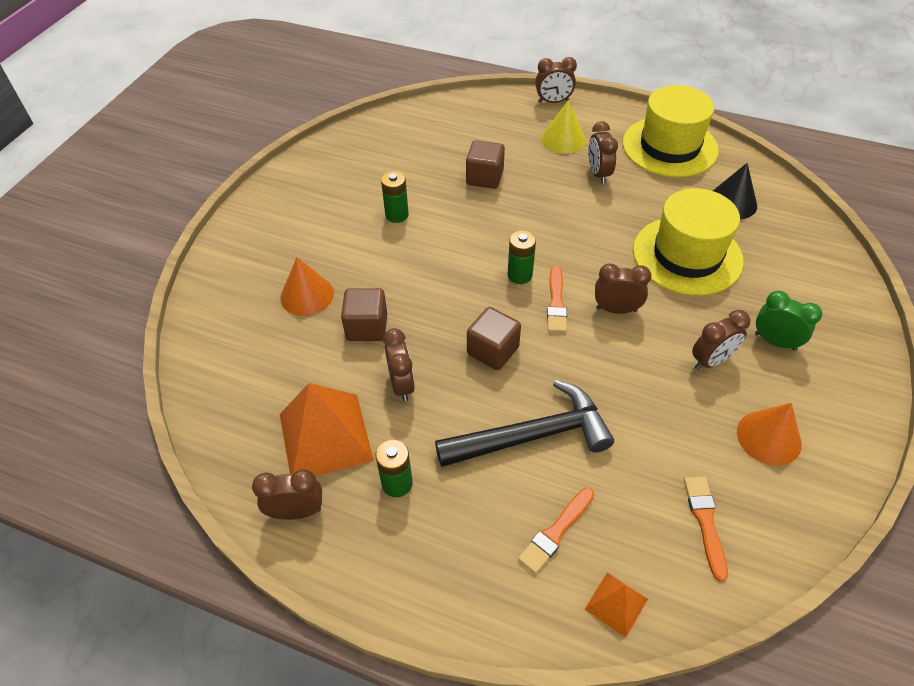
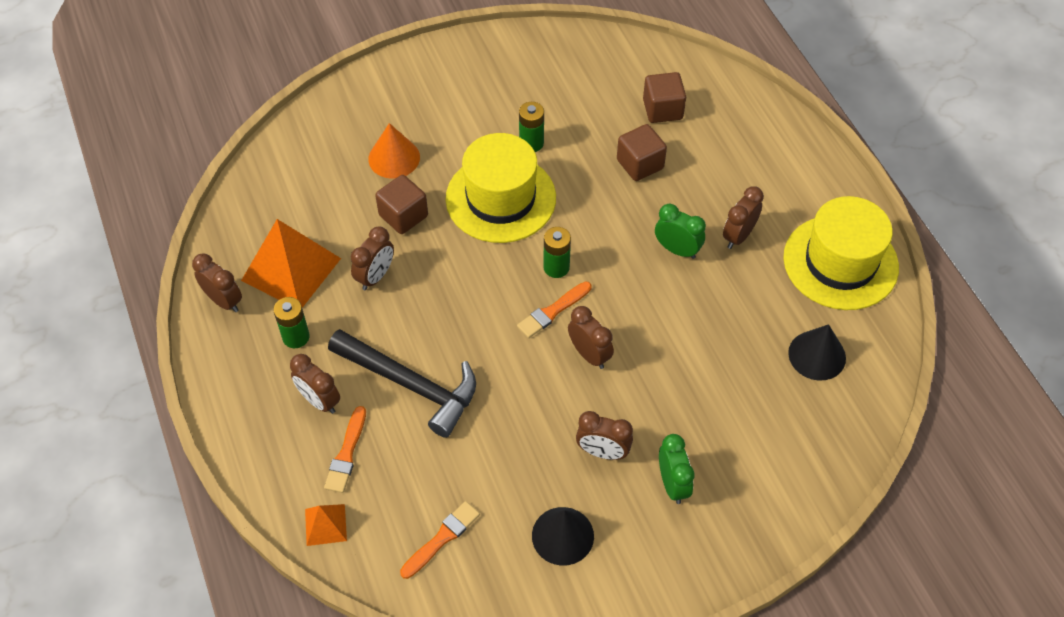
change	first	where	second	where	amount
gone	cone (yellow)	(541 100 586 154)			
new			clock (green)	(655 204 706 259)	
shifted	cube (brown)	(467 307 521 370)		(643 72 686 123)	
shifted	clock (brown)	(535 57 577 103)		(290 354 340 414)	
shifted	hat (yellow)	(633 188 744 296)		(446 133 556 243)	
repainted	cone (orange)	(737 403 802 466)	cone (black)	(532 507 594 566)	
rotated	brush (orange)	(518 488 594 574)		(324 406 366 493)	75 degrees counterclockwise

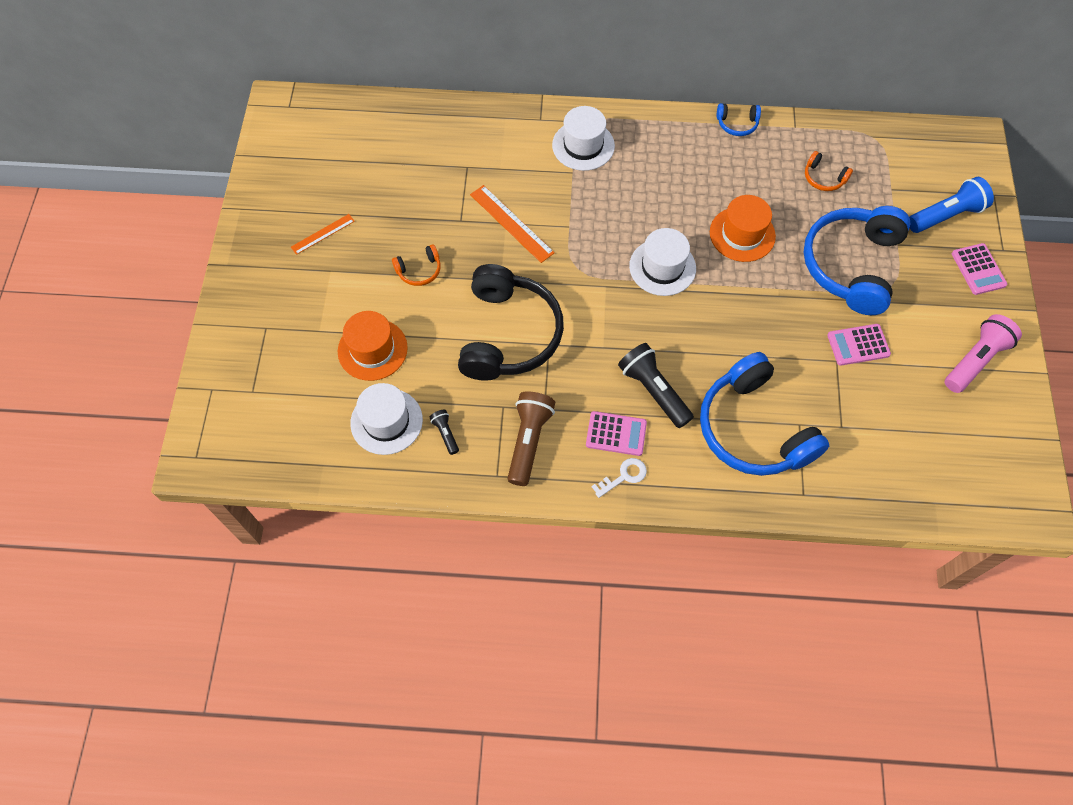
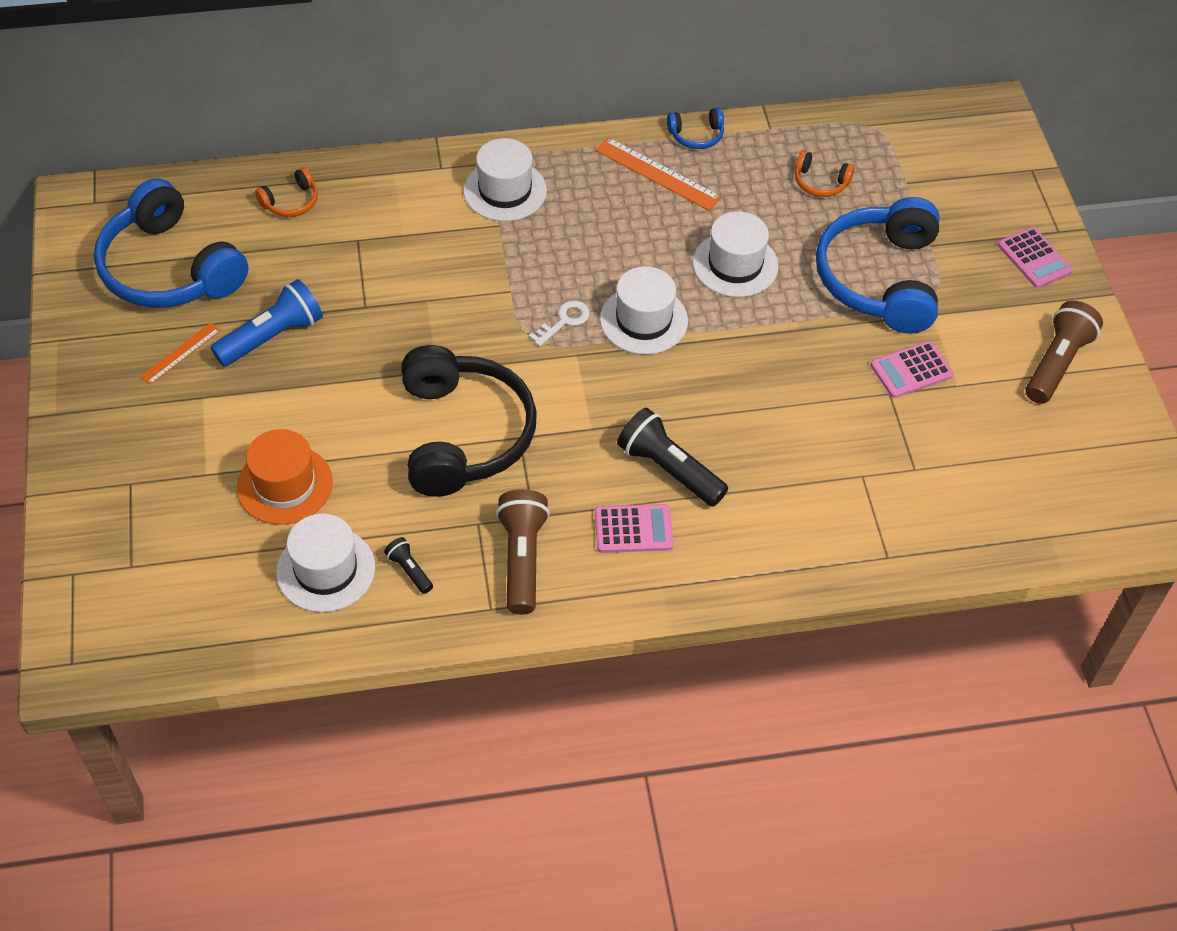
change	first	where	second	where	amount
shifted	headphones (orange)	(392 244 441 286)		(255 167 318 217)	
shifted	ruler (orange)	(470 185 555 263)		(595 137 722 210)	
shifted	key (white)	(592 458 647 498)		(529 300 590 346)	
shifted	headphones (blue)	(700 352 829 476)		(94 178 249 308)	
shifted	flashlight (blue)	(909 177 994 233)		(211 279 323 367)	
repainted	hat (orange)	(710 195 776 262)	hat (white)	(693 211 779 297)	
repainted	flashlight (pink)	(945 314 1022 393)	flashlight (brown)	(1026 301 1103 404)	

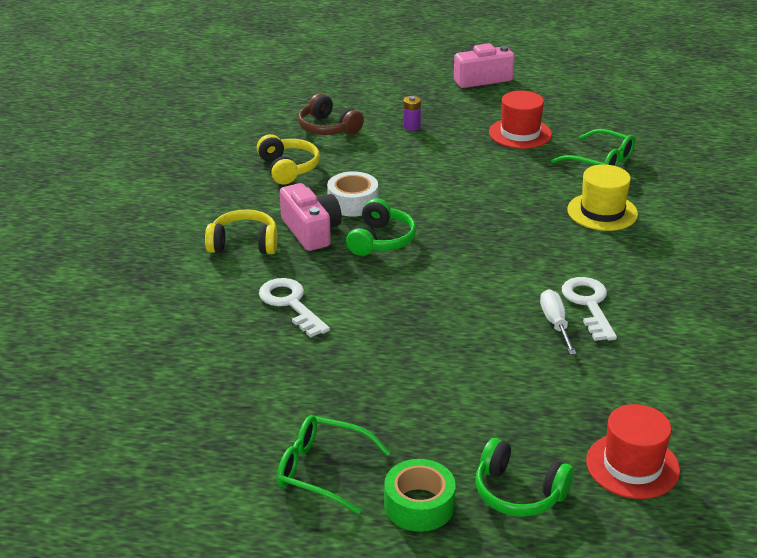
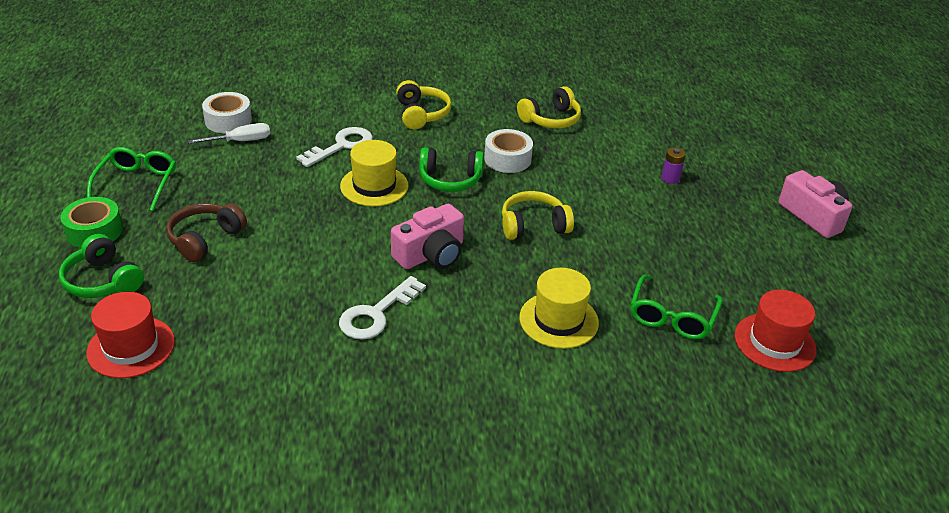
change	first	where	second	where	amount
new			tape (white)	(202 92 252 133)	
new			hat (yellow)	(340 140 408 206)	
new			headphones (yellow)	(502 191 574 240)	
shifted	camera (pink)	(280 183 342 251)		(391 204 464 269)	
shifted	headphones (brown)	(298 93 364 135)		(166 203 247 262)	
shifted	hat (red)	(489 90 552 149)		(735 289 817 372)	
shifted	screwdriver (white)	(540 289 577 355)		(188 123 270 144)	
rotated	headphones (green)	(476 438 574 517)		(59 234 144 298)	60 degrees counterclockwise
rotated	key (white)	(562 277 617 341)		(339 276 426 340)	150 degrees clockwise

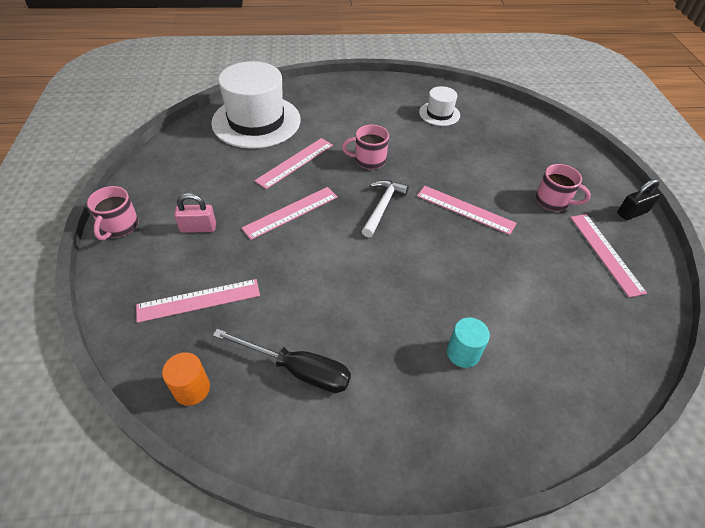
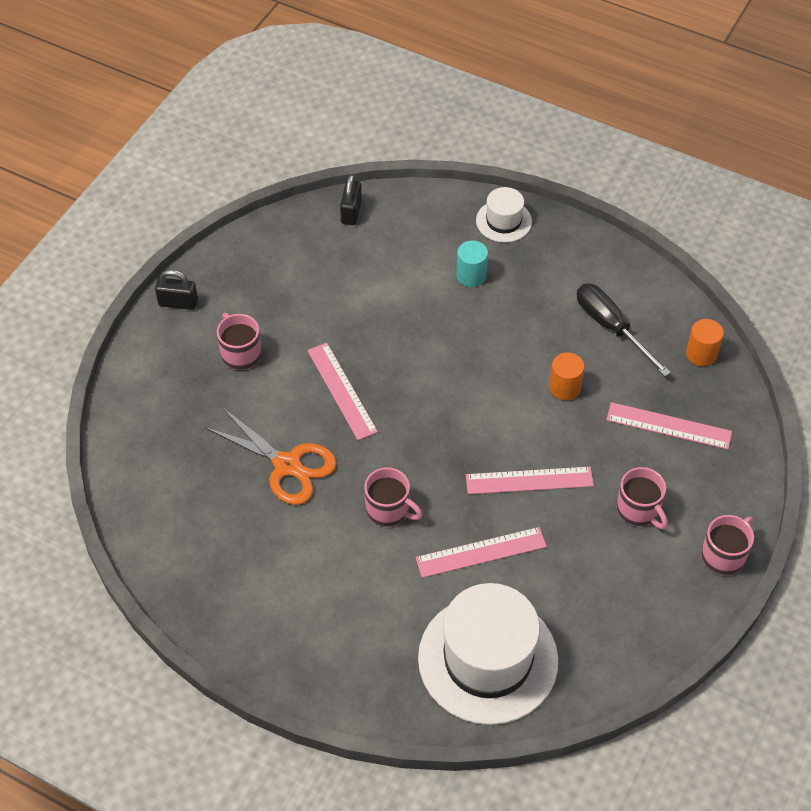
change	first	where	second	where	amount
gone	hammer (white)	(362 180 409 237)			
gone	ruler (pink)	(570 214 647 297)			
new			scissors (orange)	(204 407 337 505)	
new			padlock (black)	(340 175 362 225)	
new			cylinder (orange)	(549 352 585 400)	
shifted	hat (white)	(419 86 460 126)		(476 187 532 243)	
swapped	padlock (pink)	(174 193 216 233)	mug (pink)	(617 467 668 529)	

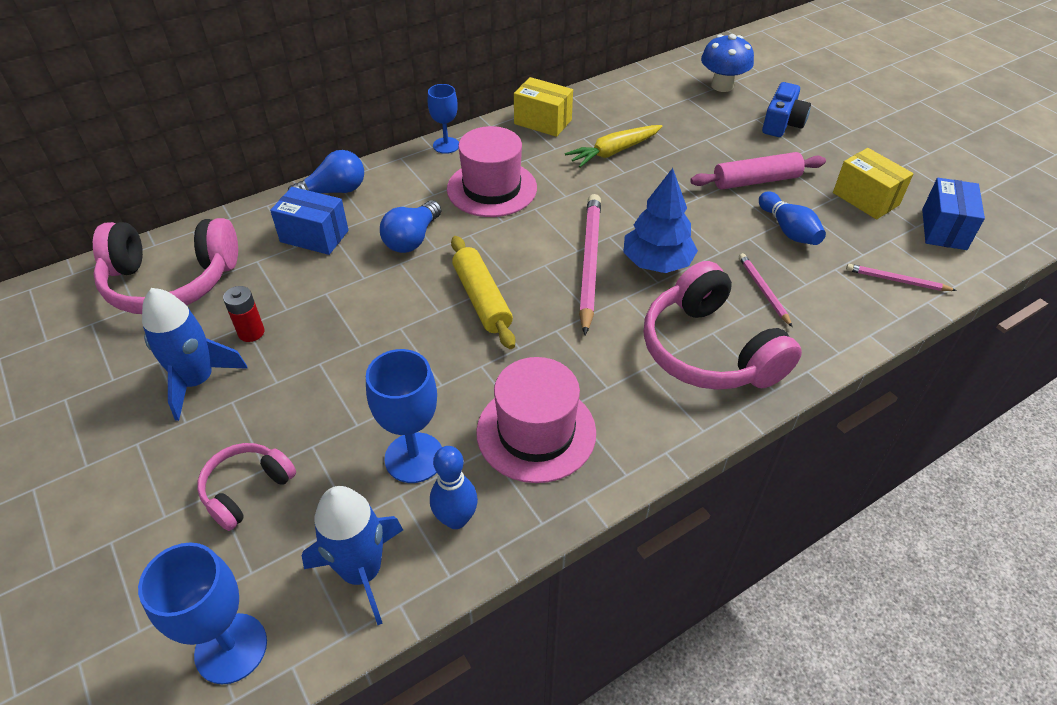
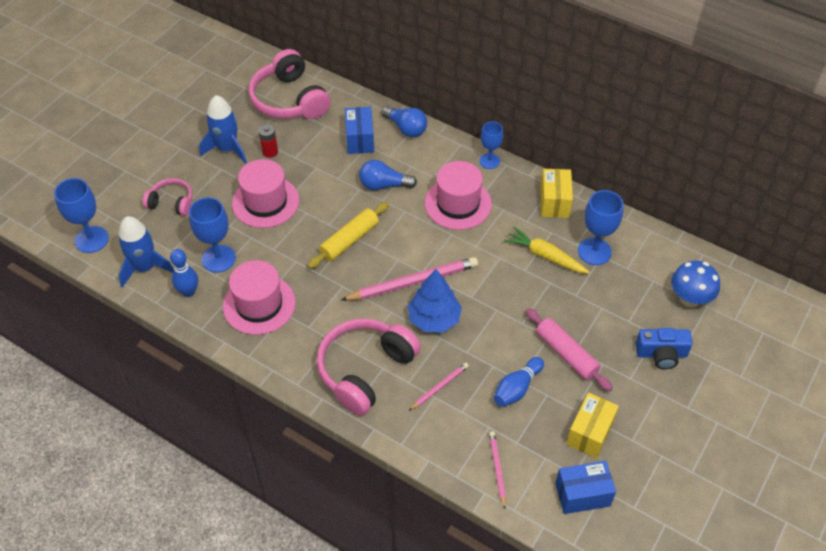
change	first	where	second	where	amount
new			hat (pink)	(232 159 299 228)	
new			goblet (blue)	(578 190 624 265)	

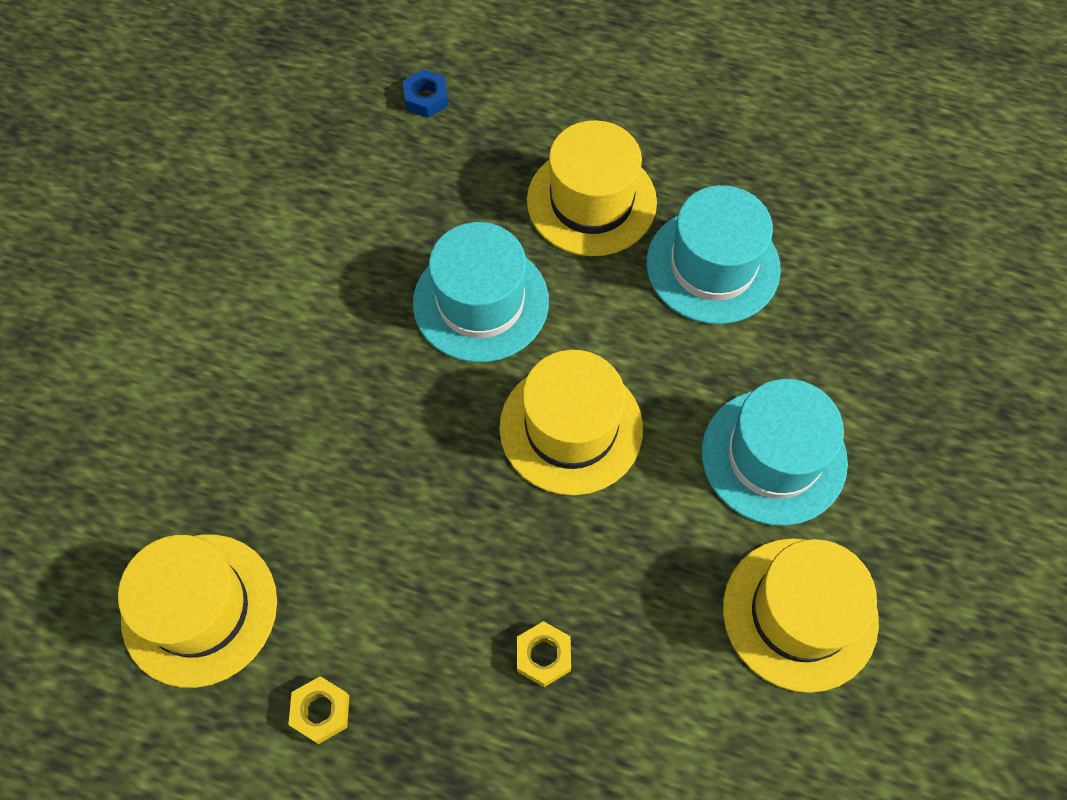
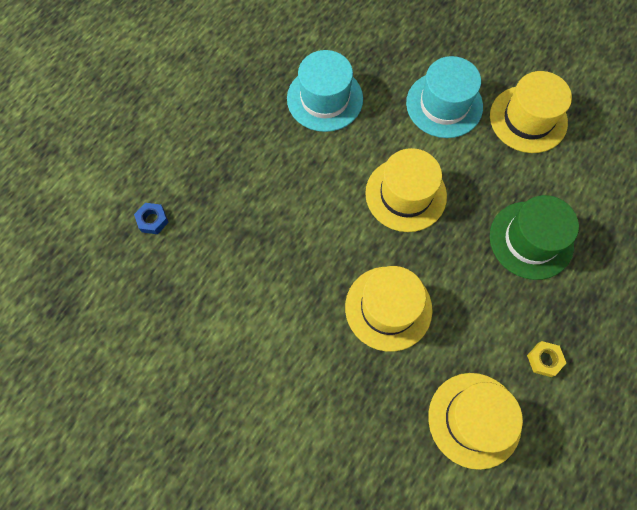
change	first	where	second	where	amount
gone	hat (turquoise)	(413 222 549 362)			
shifted	hat (yellow)	(527 120 657 256)		(345 266 432 352)	
swapped	nut (yellow)	(517 621 571 687)	hat (green)	(490 195 579 280)	

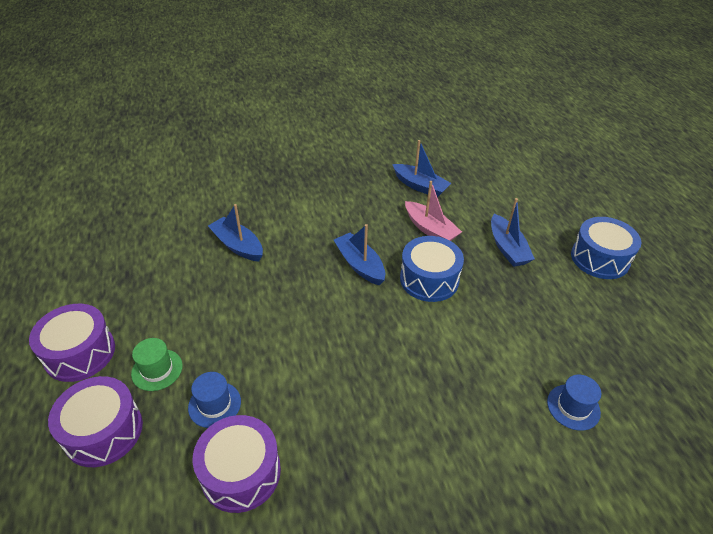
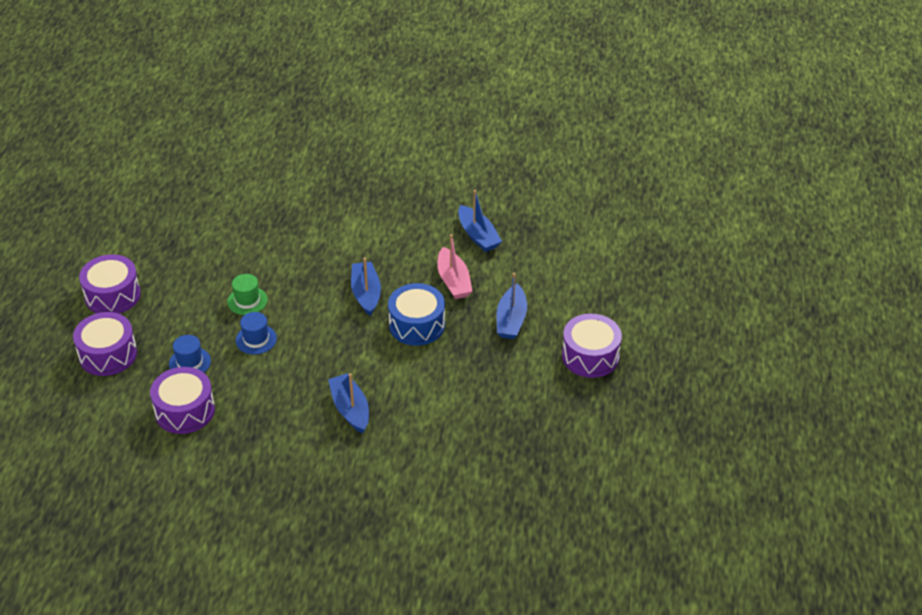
change	first	where	second	where	amount
shifted	hat (green)	(131 338 183 391)		(227 274 268 315)	
shifted	boat (blue)	(208 204 263 261)		(328 373 369 434)	
shifted	hat (blue)	(547 375 601 431)		(236 312 277 355)	
repainted	drum (blue)	(571 217 641 279)	drum (purple)	(562 314 622 378)	

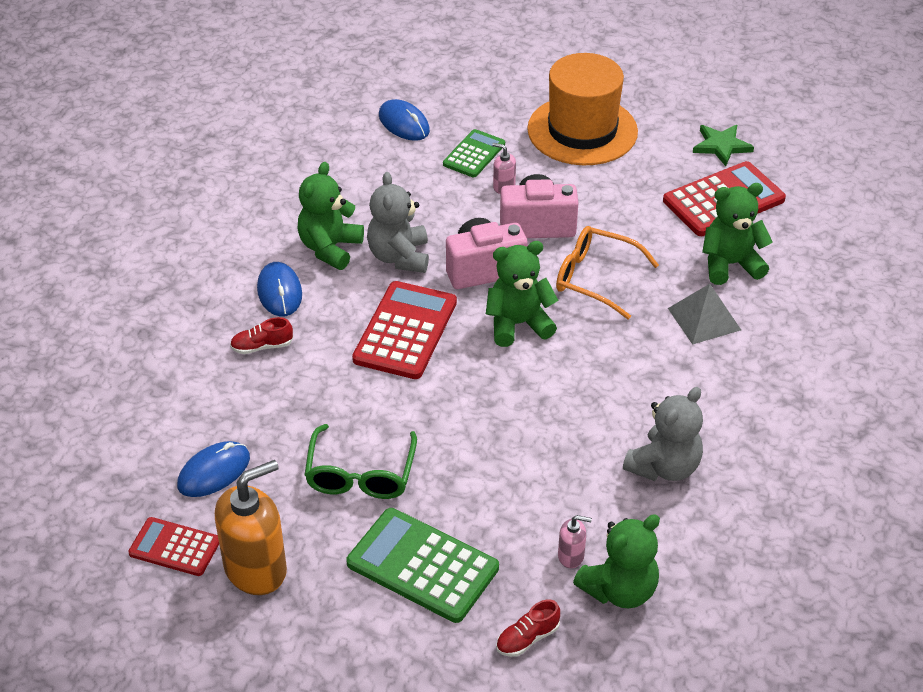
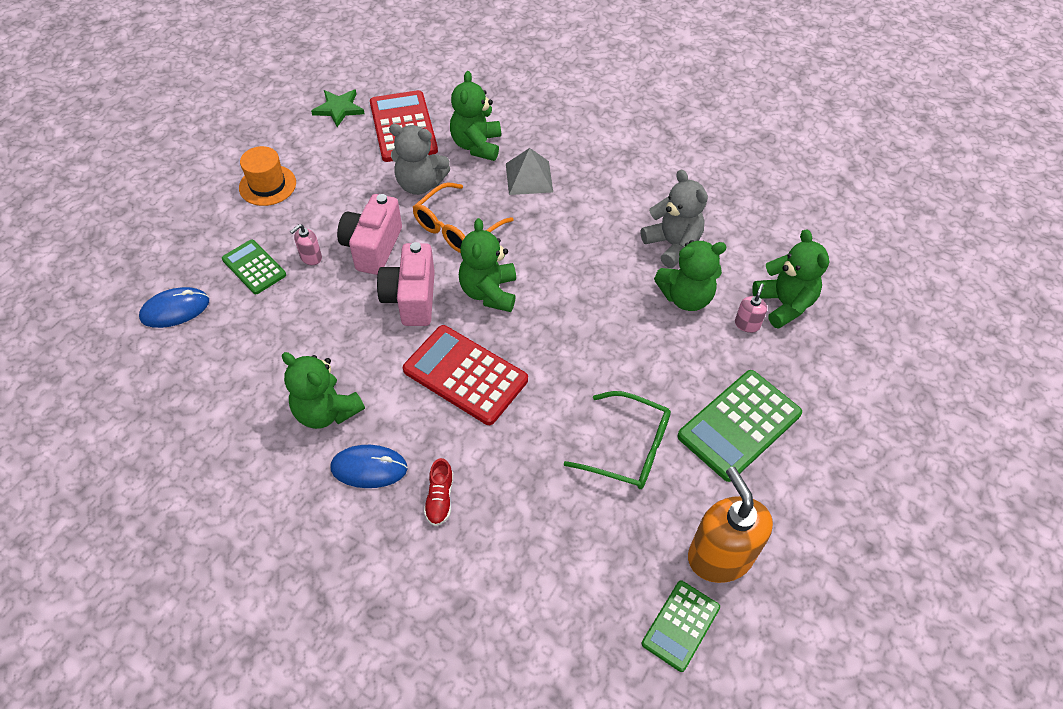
change	first	where	second	where	amount
gone	mouse (blue)	(177 441 250 497)			
gone	shoe (red)	(496 599 560 657)			
new			teddy bear (green)	(654 240 727 311)	
shifted	teddy bear (grey)	(367 172 429 273)		(389 124 450 195)	
repainted	calculator (red)	(128 517 219 576)	calculator (green)	(642 581 720 672)	
scaled	hat (orange)	(527 53 638 165)		(239 146 296 206)	x0.55

